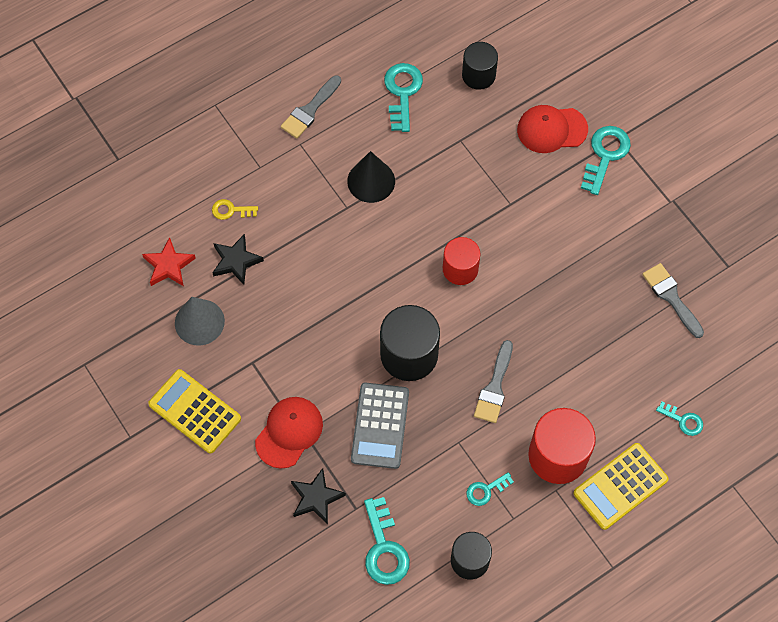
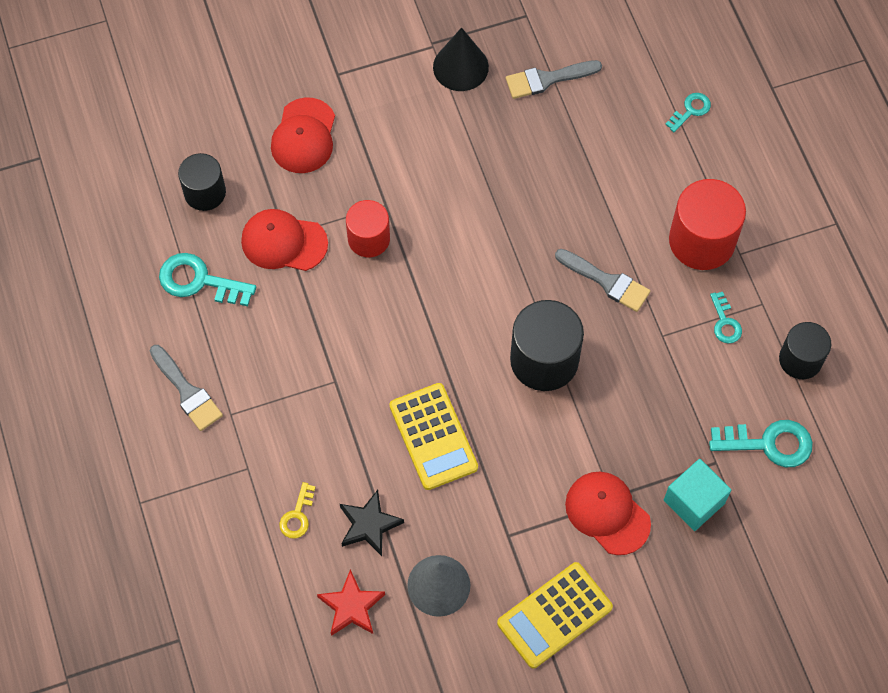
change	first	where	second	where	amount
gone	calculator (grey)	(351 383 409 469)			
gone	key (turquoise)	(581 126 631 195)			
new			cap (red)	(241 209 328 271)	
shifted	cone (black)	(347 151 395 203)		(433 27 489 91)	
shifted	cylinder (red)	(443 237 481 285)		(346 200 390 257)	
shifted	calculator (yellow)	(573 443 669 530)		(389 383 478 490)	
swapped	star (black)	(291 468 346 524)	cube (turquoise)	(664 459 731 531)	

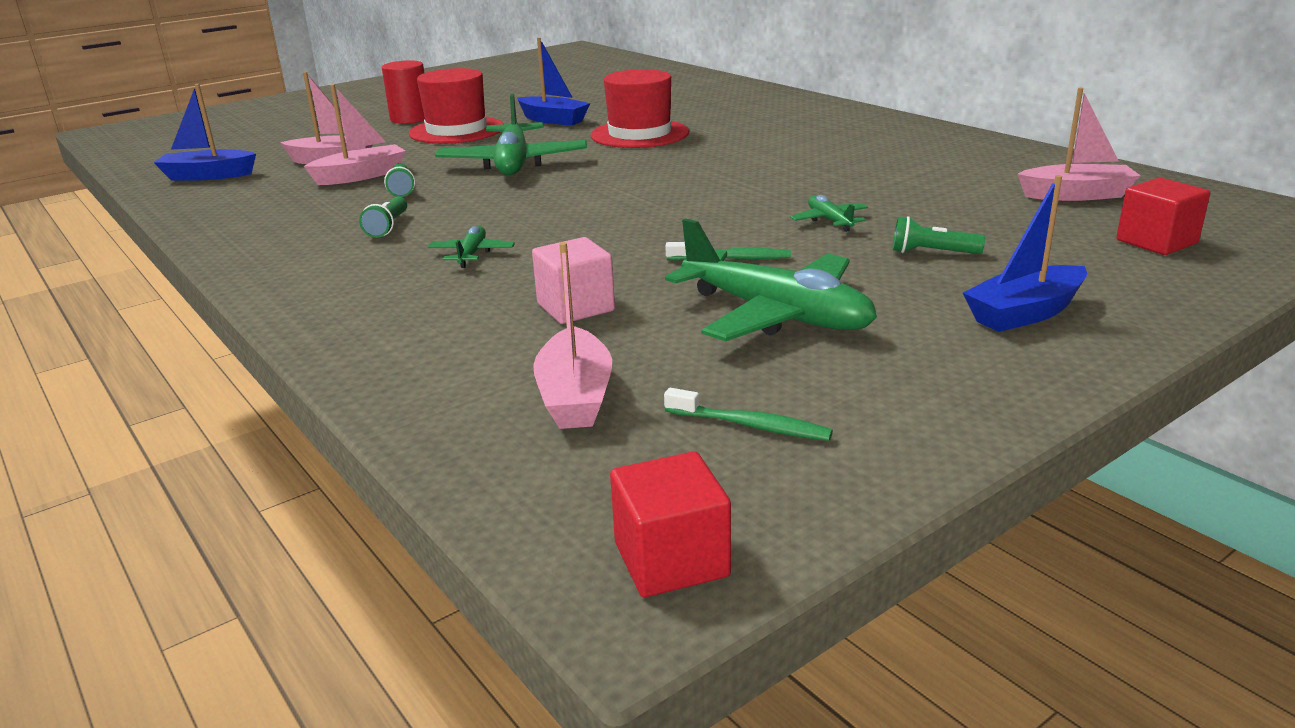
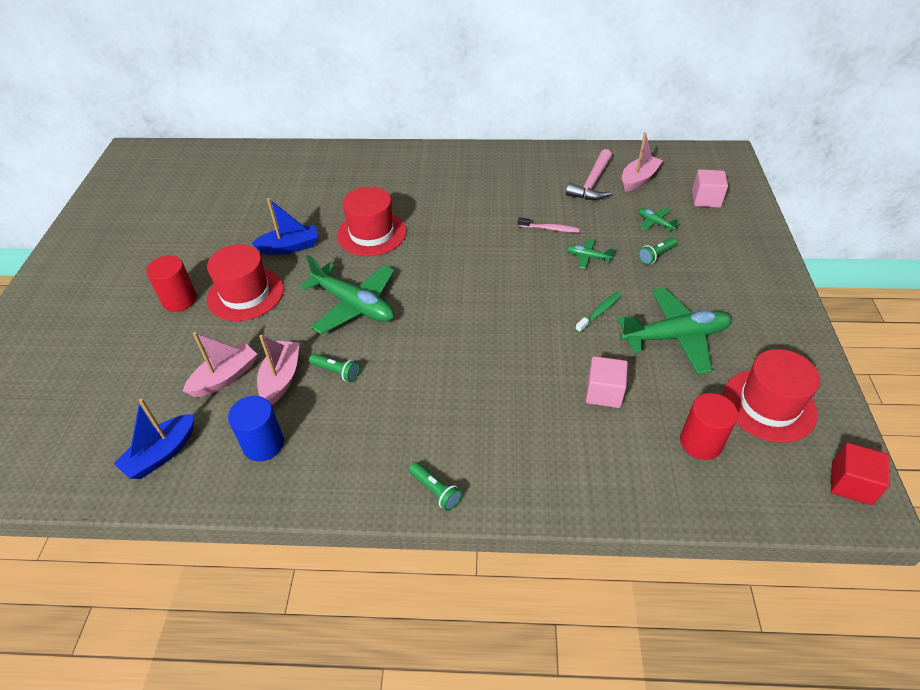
change	first	where	second	where	amount
gone	boat (blue)	(963 175 1087 332)			
new			cylinder (blue)	(228 396 284 461)	
new			toothbrush (pink)	(518 218 580 233)	
new			hammer (pink)	(566 149 612 200)	
shifted	flashlight (green)	(359 196 407 238)		(409 462 462 511)	
shifted	plane (green)	(428 226 515 268)		(638 208 680 232)	
swapped	boat (pink)	(533 242 612 429)	cylinder (red)	(680 393 738 460)	
swapped	toothbrush (green)	(664 388 833 441)	hat (red)	(723 349 820 443)	
repainted	cube (red)	(1116 177 1210 255)	cube (pink)	(692 169 728 208)	

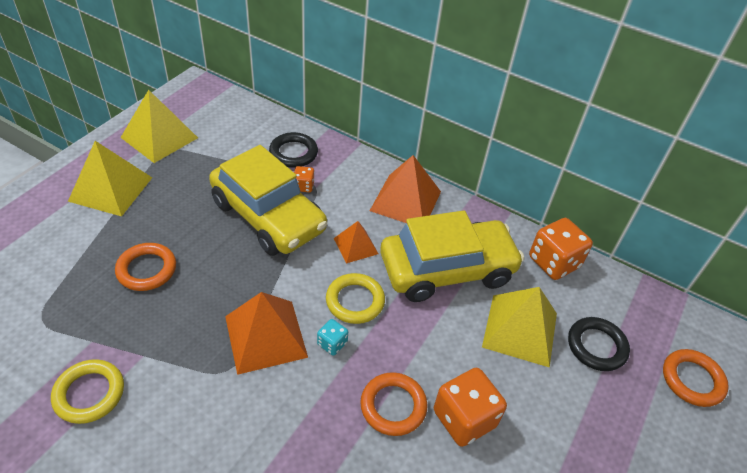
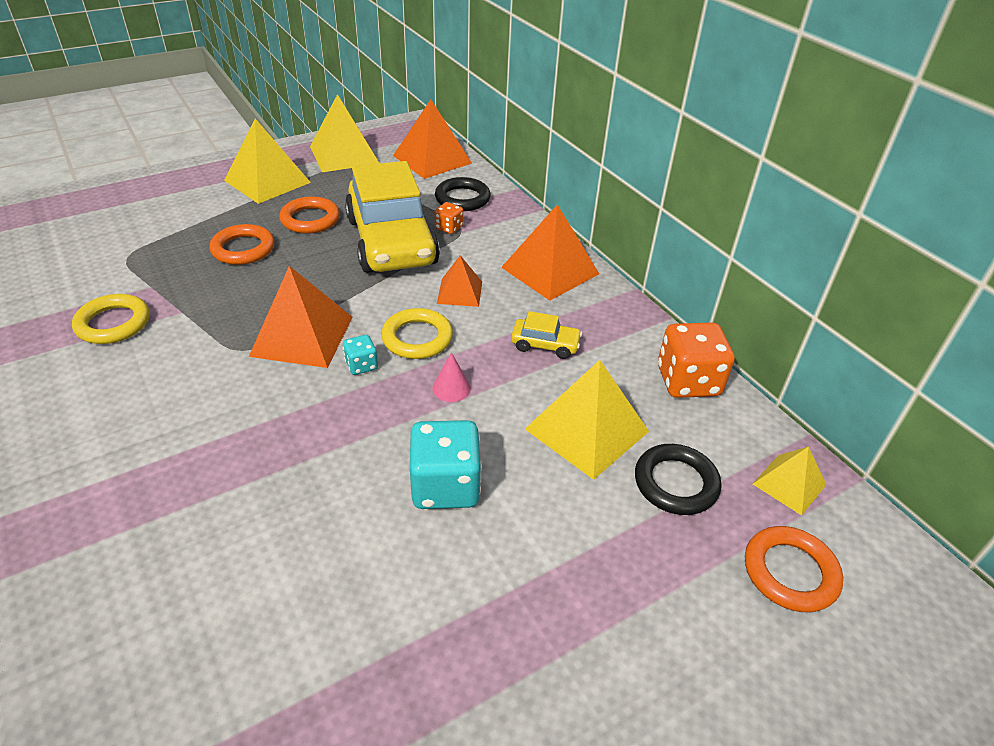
change	first	where	second	where	amount
new			pyramid (orange)	(393 99 472 179)	
new			cone (pink)	(432 352 471 402)	
new			pyramid (yellow)	(753 446 826 515)	
shifted	ring (orange)	(360 372 427 436)		(279 196 340 234)	
repainted	dice (orange)	(434 368 507 447)	dice (turquoise)	(410 420 482 509)	
scaled	car (yellow)	(380 210 524 302)		(511 311 582 359)	x0.40

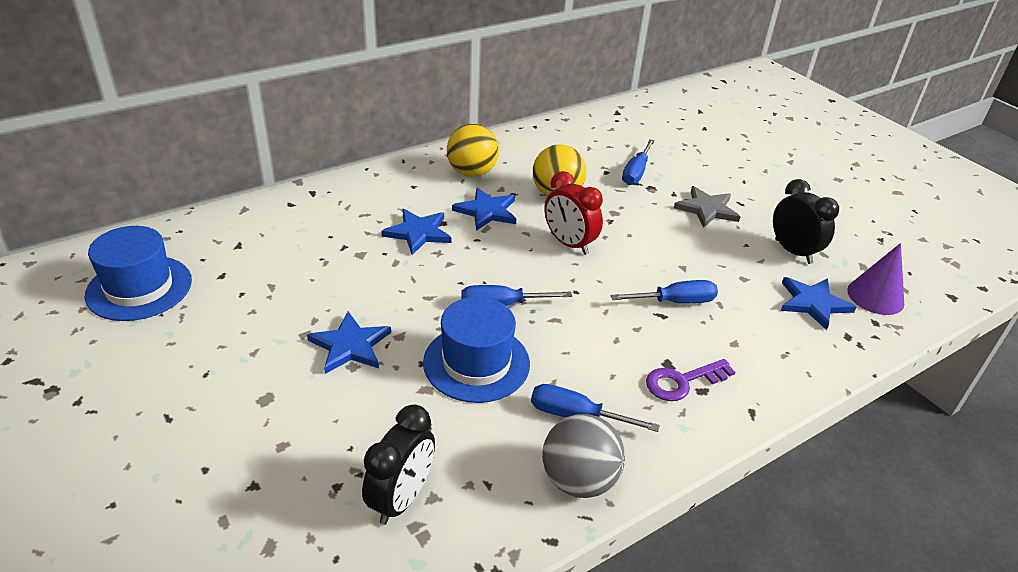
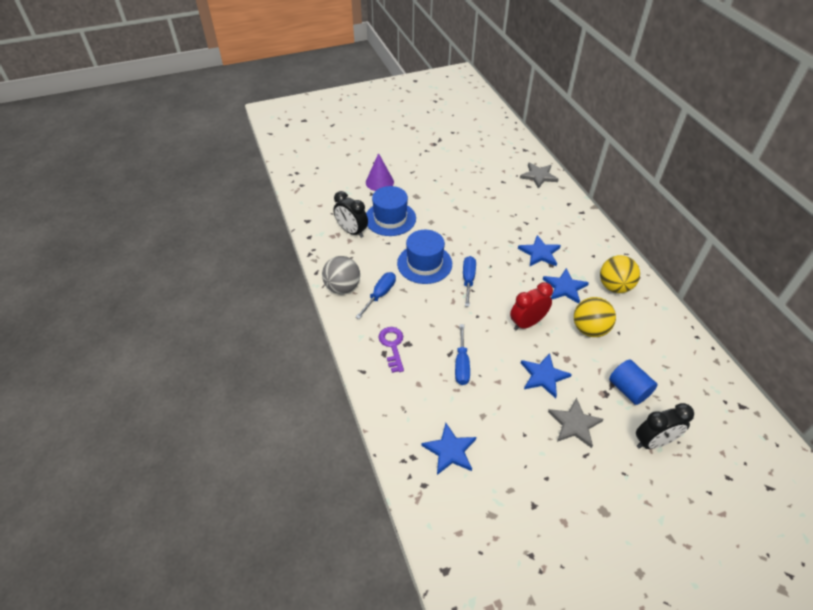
change	first	where	second	where	amount
new			star (grey)	(520 163 559 189)	
shifted	hat (blue)	(84 226 192 321)		(366 186 416 236)	
shifted	star (blue)	(307 311 391 374)		(521 353 572 398)	
shifted	clock (black)	(773 179 839 264)		(636 403 694 449)	
shifted	cone (purple)	(847 243 904 315)		(366 153 394 191)	
swapped	screwdriver (blue)	(622 139 655 185)	cylinder (blue)	(609 359 658 405)	

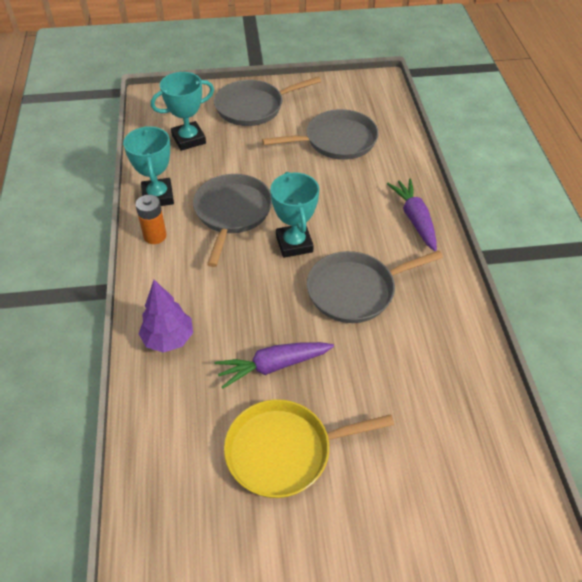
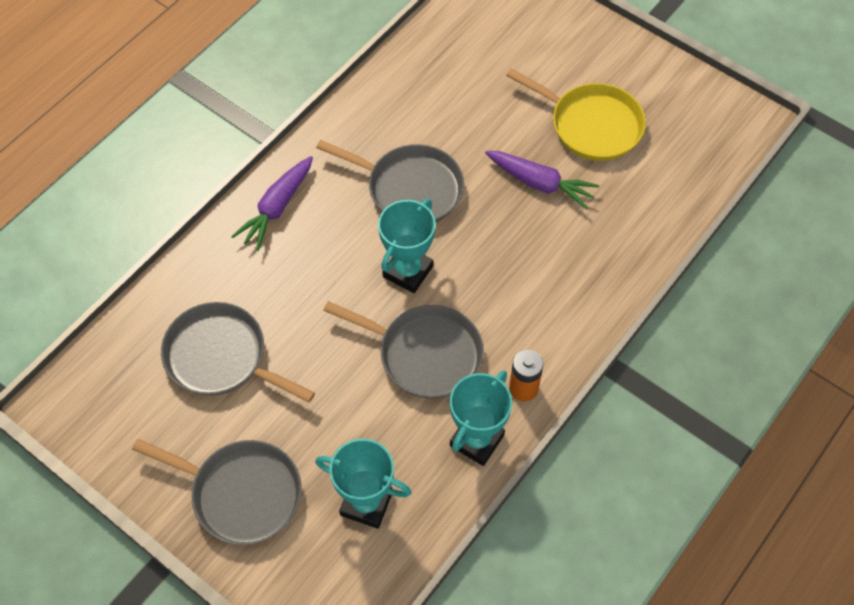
change	first	where	second	where	amount
gone	tree (purple)	(139 280 193 353)			
rotated	pan (grey)	(193 174 272 267)		(323 301 484 399)	120 degrees counterclockwise

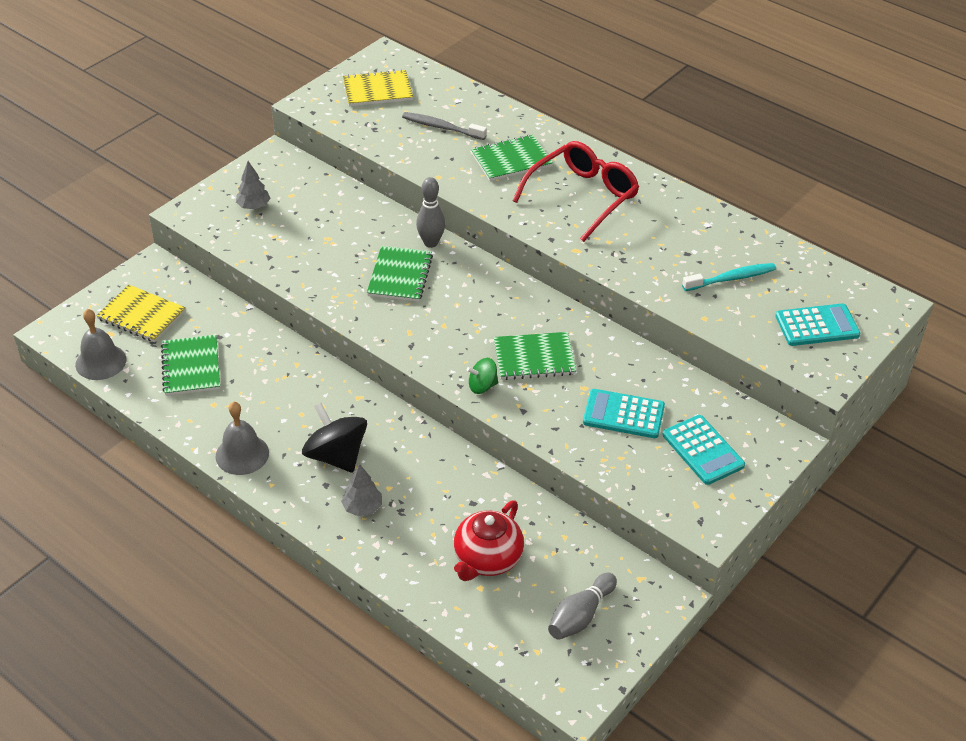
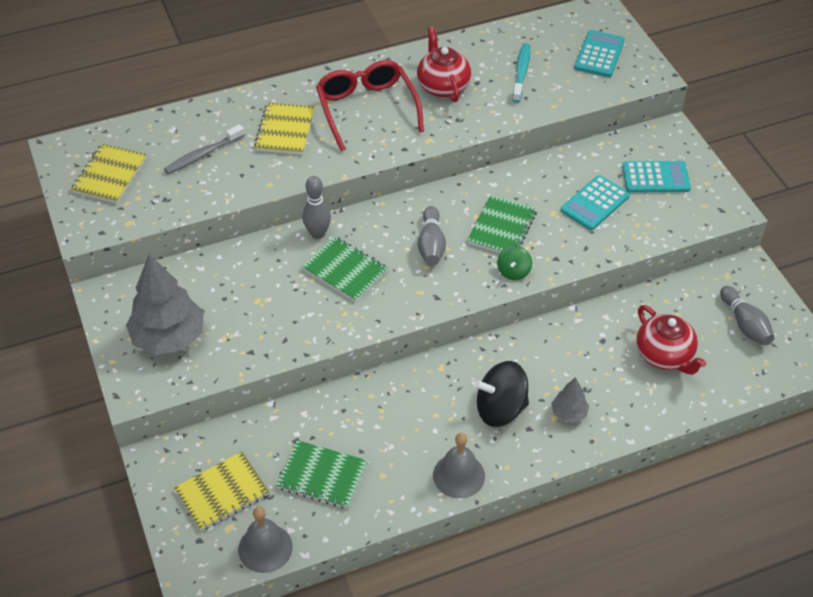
change	first	where	second	where	amount
new			teapot (red)	(417 27 471 102)	
new			bowling pin (grey)	(418 206 446 266)	
repainted	notebook (green)	(471 135 553 181)	notebook (yellow)	(254 103 315 155)	
scaled	tree (grey)	(236 161 271 209)		(126 254 204 355)	x2.07

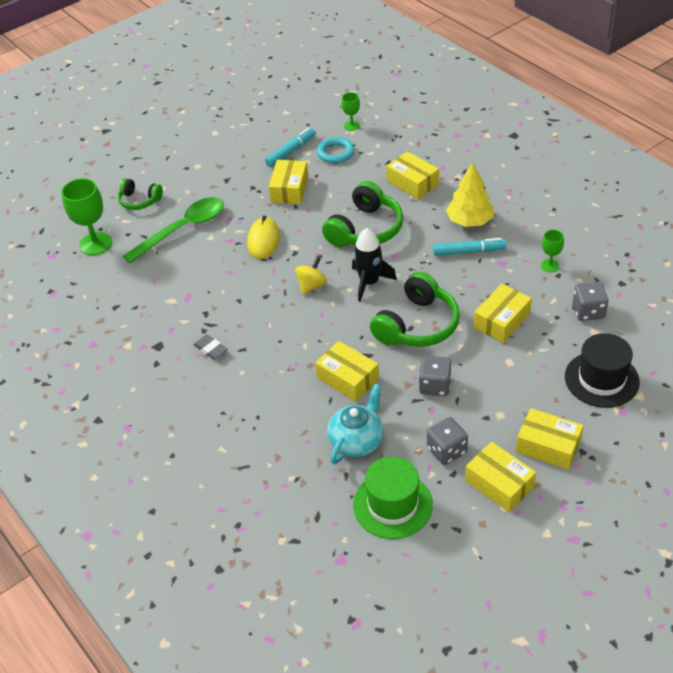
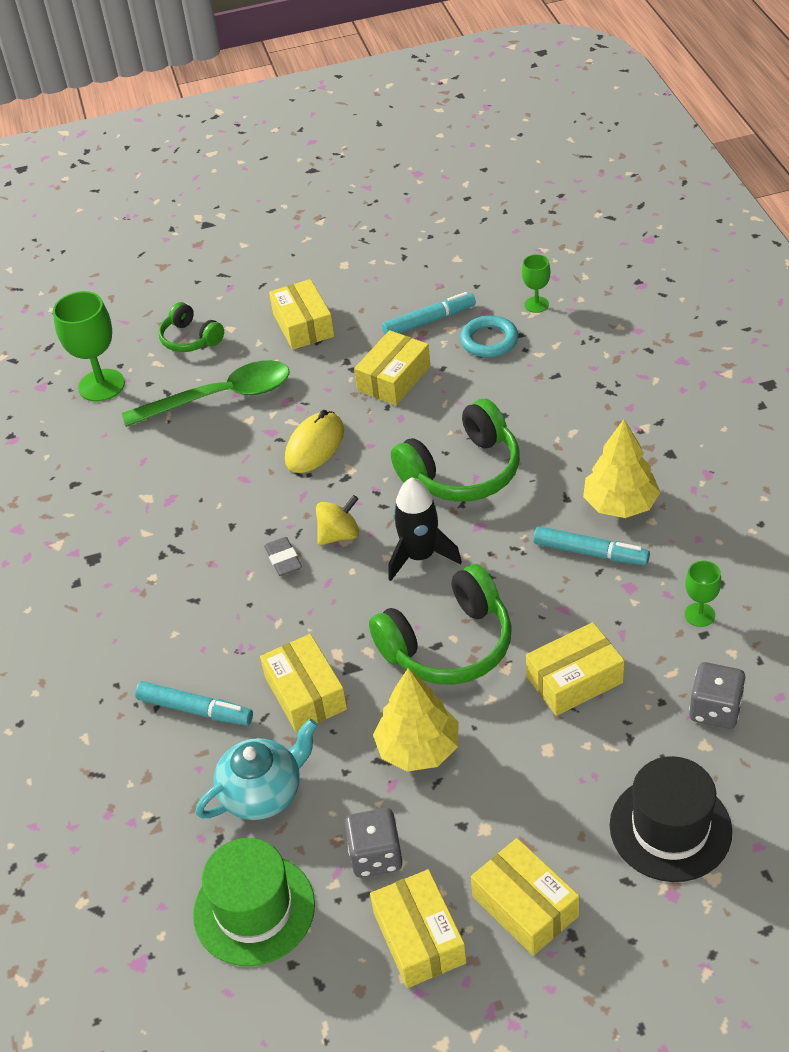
change	first	where	second	where	amount
new			marker (turquoise)	(135 681 253 725)	
shifted	eraser (grey)	(193 334 227 360)		(264 537 302 576)	
shifted	box (yellow)	(386 151 439 199)		(269 279 334 350)	
swapped	dice (grey)	(419 356 452 396)	tree (yellow)	(373 668 459 772)	

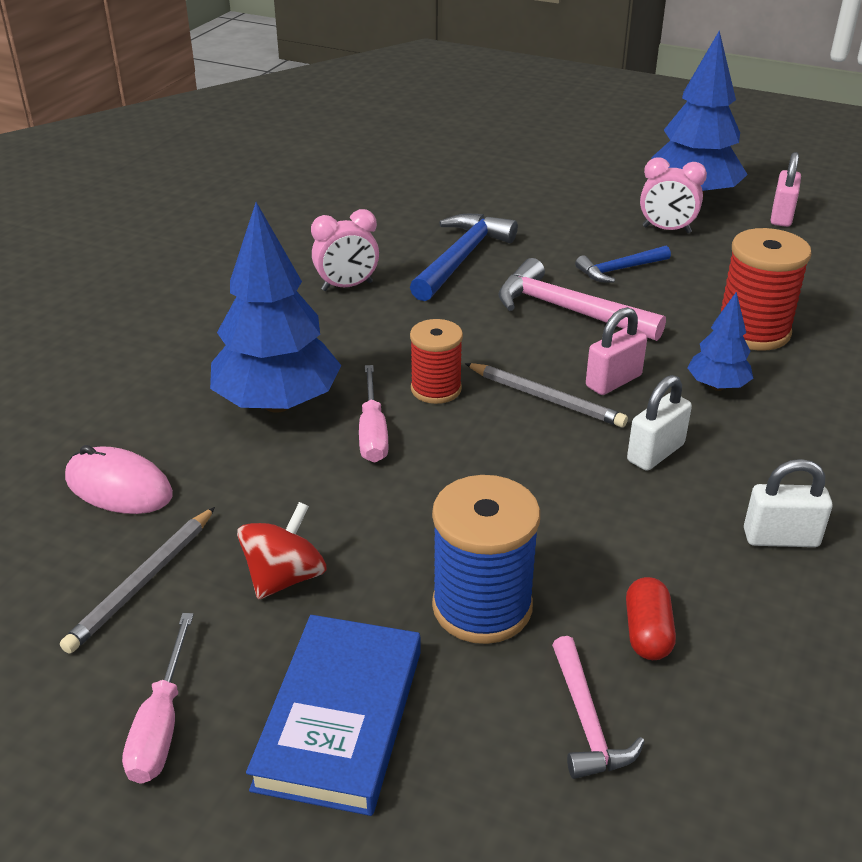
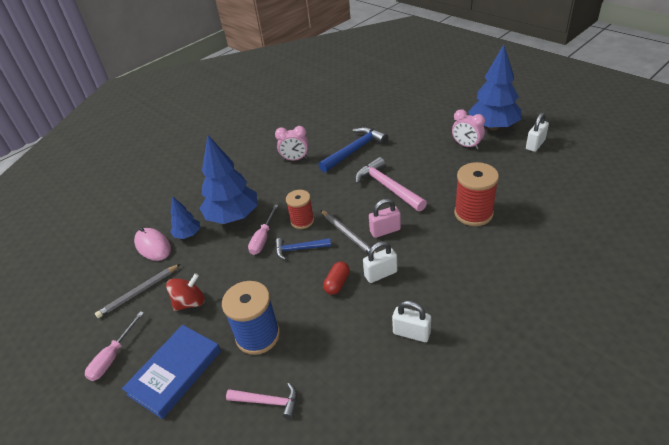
change	first	where	second	where	amount
shifted	hammer (blue)	(575 245 671 283)		(275 238 331 260)	
shifted	capsule (red)	(626 577 676 660)		(323 262 350 295)	
shifted	tree (blue)	(687 292 753 391)		(170 196 200 239)	
repainted	padlock (pink)	(771 152 801 227)	padlock (white)	(526 112 549 152)	
rotated	hammer (pink)	(552 636 645 779)		(226 383 297 419)	90 degrees counterclockwise

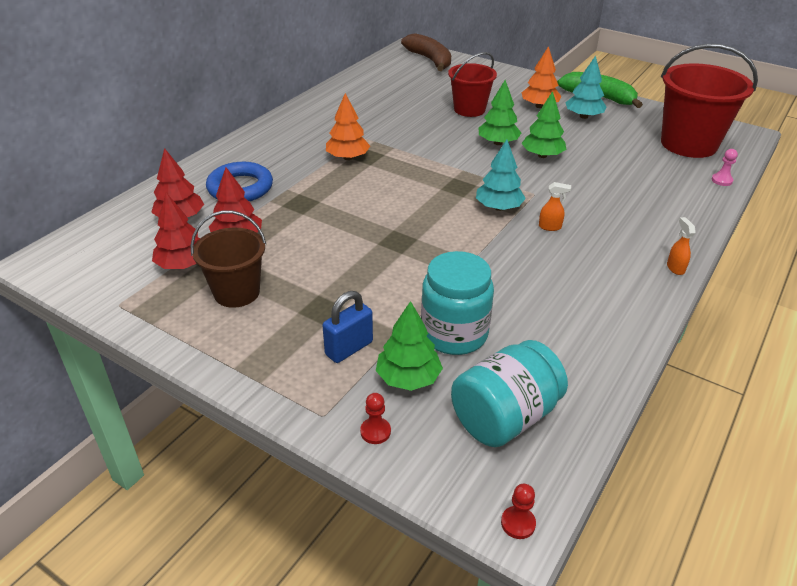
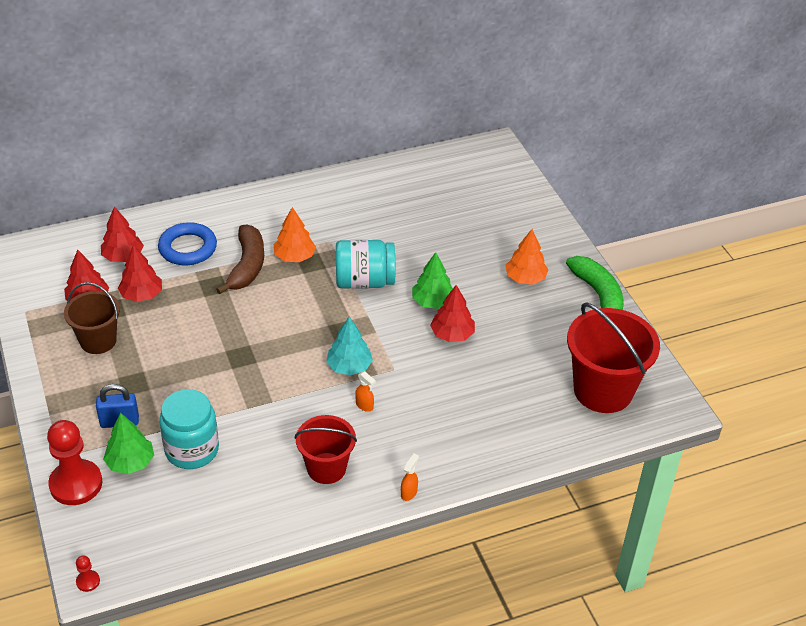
change	first	where	second	where	amount
gone	tree (turquoise)	(565 56 607 119)			
gone	pawn (pink)	(712 149 738 186)			
shifted	banana (brown)	(401 33 451 71)		(216 225 264 294)	
shifted	bucket (red)	(448 52 497 117)		(295 415 357 484)	
shifted	jar (turquoise)	(451 340 568 447)		(336 240 395 289)	
repainted	tree (green)	(522 91 567 158)	tree (red)	(430 285 475 342)	
scaled	pawn (red)	(360 393 391 444)		(47 420 102 505)	x2.38

